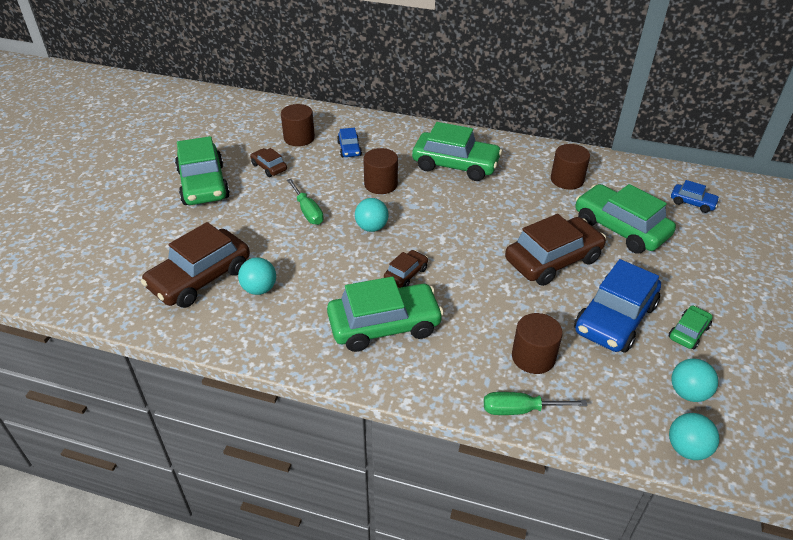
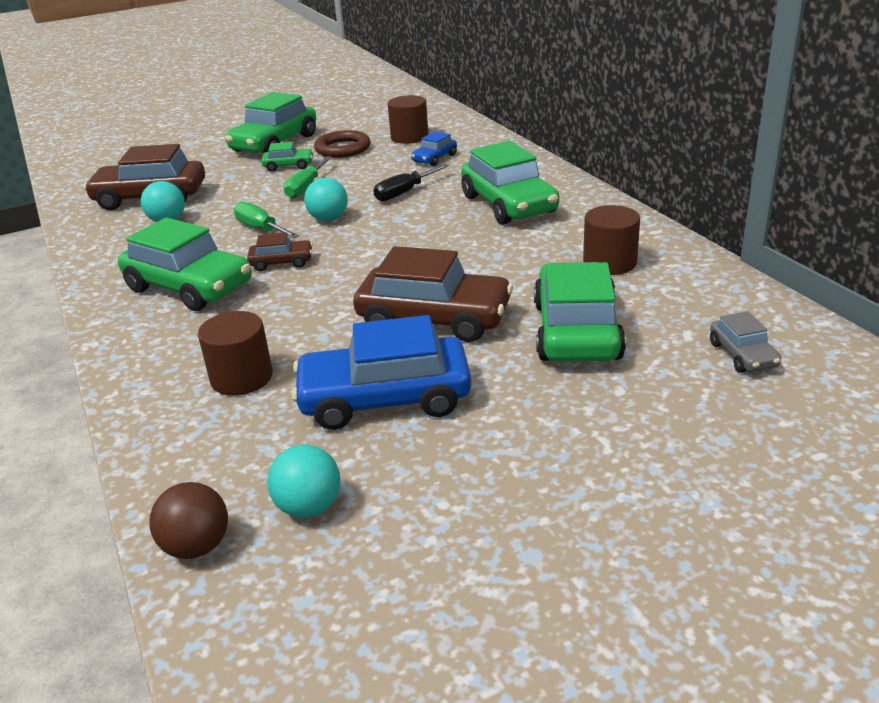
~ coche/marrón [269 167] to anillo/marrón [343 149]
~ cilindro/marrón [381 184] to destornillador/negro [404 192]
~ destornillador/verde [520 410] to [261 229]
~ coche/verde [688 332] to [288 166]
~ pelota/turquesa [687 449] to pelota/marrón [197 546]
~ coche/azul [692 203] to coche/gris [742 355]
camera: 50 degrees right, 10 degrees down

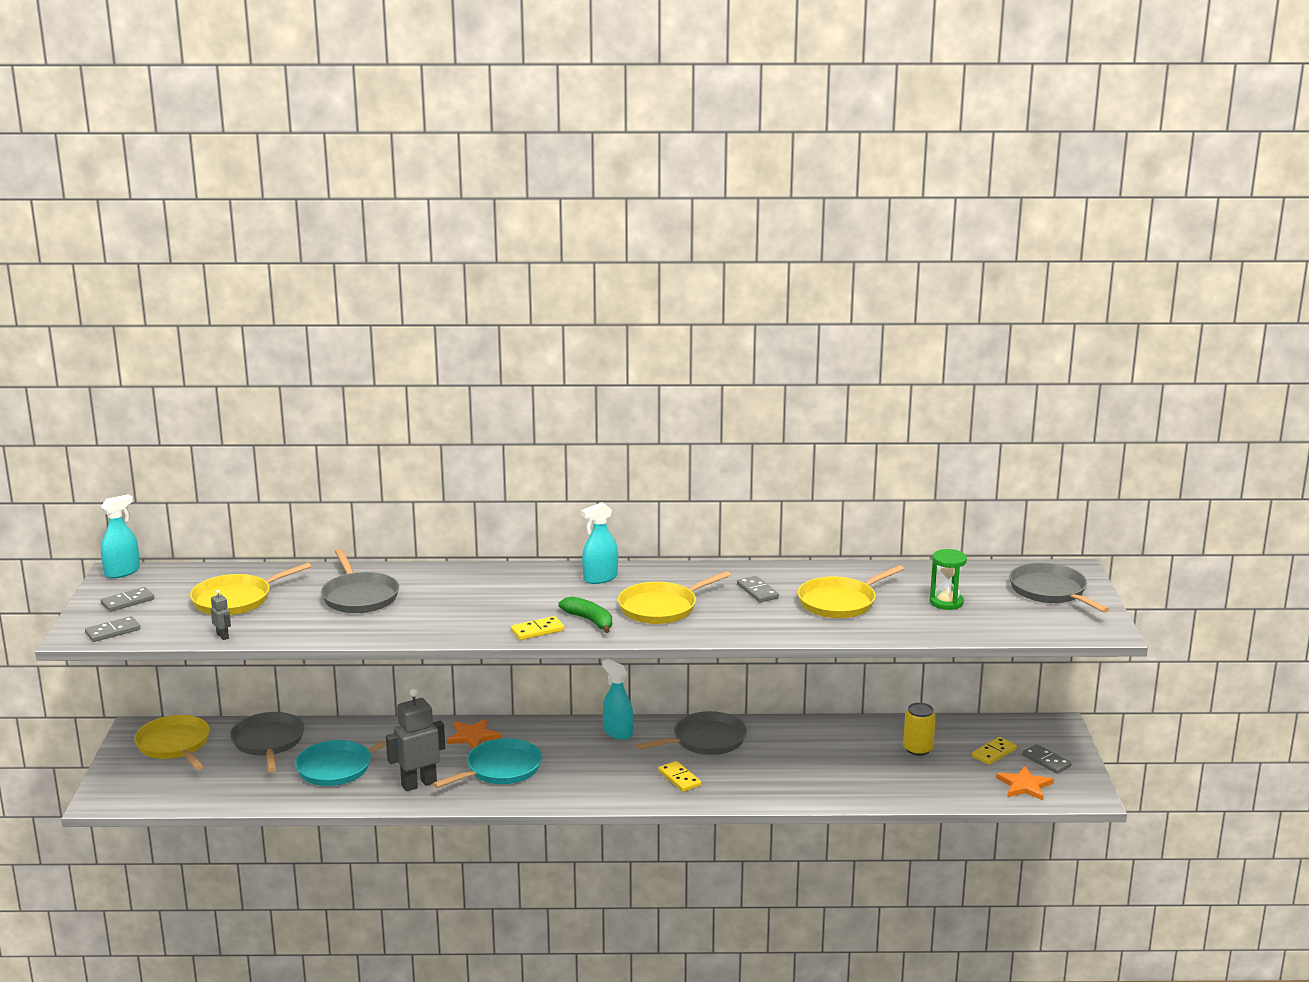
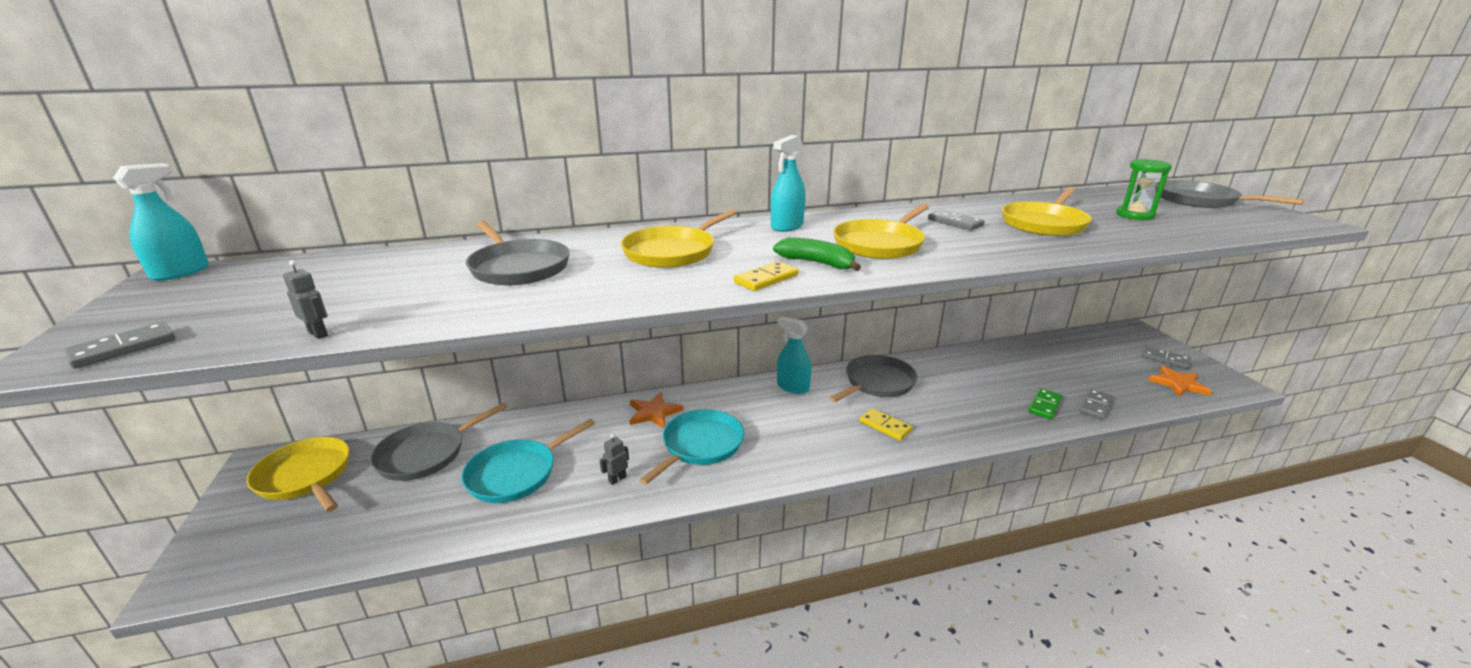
~ ficha de dominó/gris [127 602] to [1095 406]
~ sartén/amarillo [236 600] to [672 252]
~ sartén/gris [268 742] = [426 454] 105 degrees counterclockwise
~ robot/gris [419 784] = [617 479] x0.45
- lata/amarillo [918 749]
- ficha de dominó/amarillo [994 753]
+ ficha de dominó/verde [1044 405]
camera: 15 degrees left, 5 degrees up

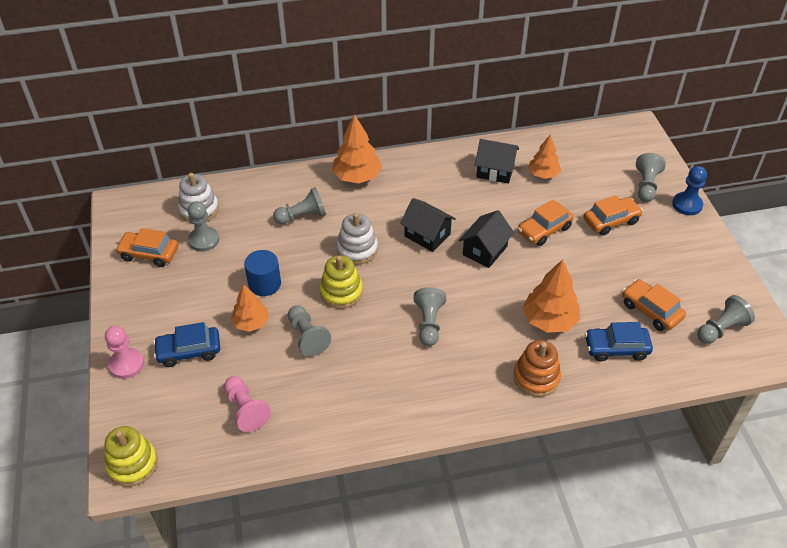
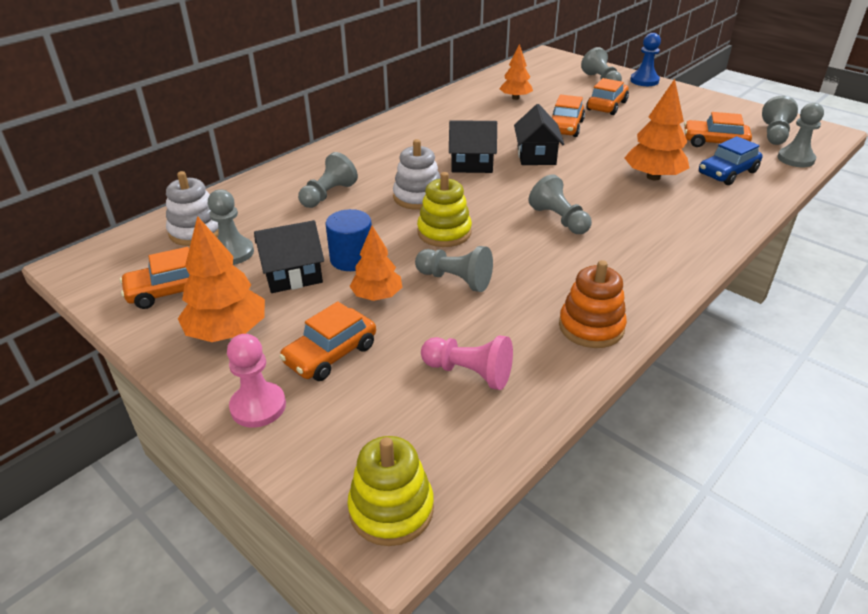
~ coche/azul [189 351] to coche/naranja [330 354]
~ árbol/naranja [357 177] to [227 332]
~ casa/negro [495 171] to [293 275]
~ juguete apilable/naranja [536 377] to [591 327]
+ peón/gris [795 159]
camera: 35 degrees left, 10 degrees down

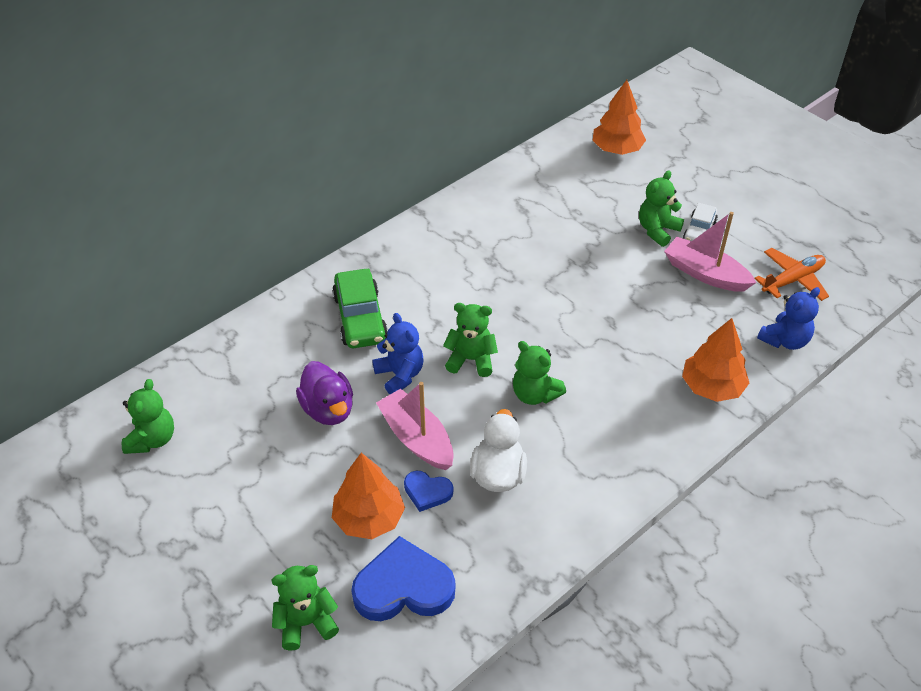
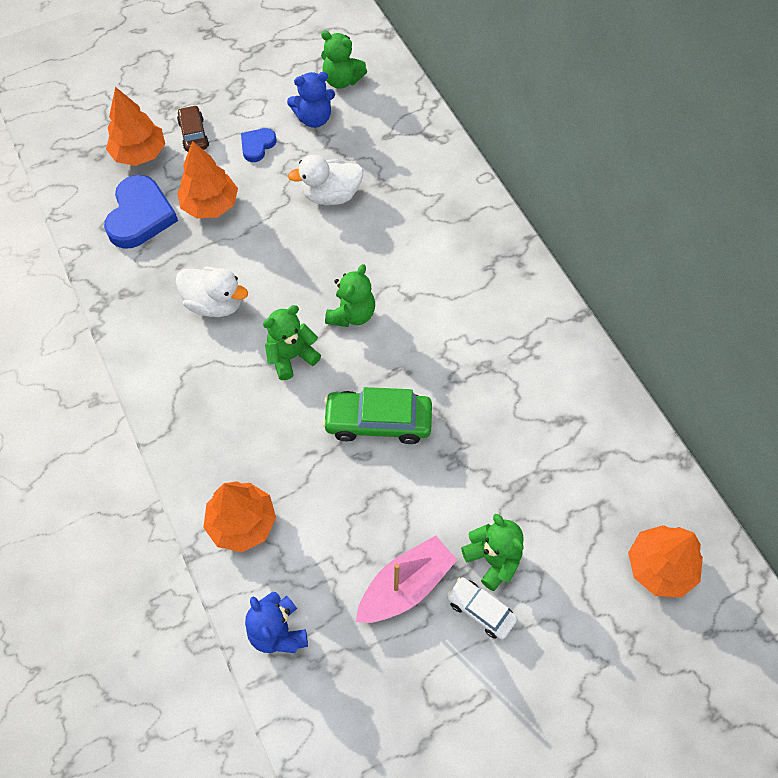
~ osito/verde [306 622] to árbol/naranja [139 153]
~ pato/morado [328 409] to pato/blanco [331 195]
~ coche/verde [360 318] to [378 421]
~ osito/azul [400 375] to [314 118]
- barco/rosa [417 438]
~ corazón/azul [427 492] to [257 146]
- avión/naranja [792 280]
+ coche/marrón [194 134]
camera: 105 degrees right, 15 degrees up

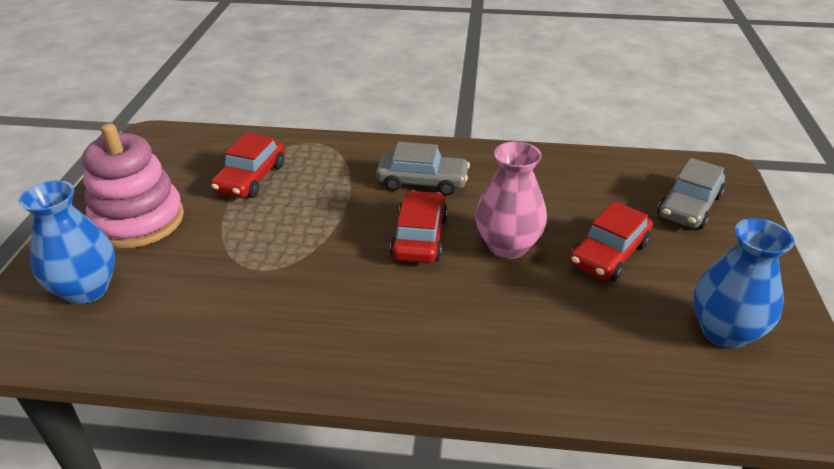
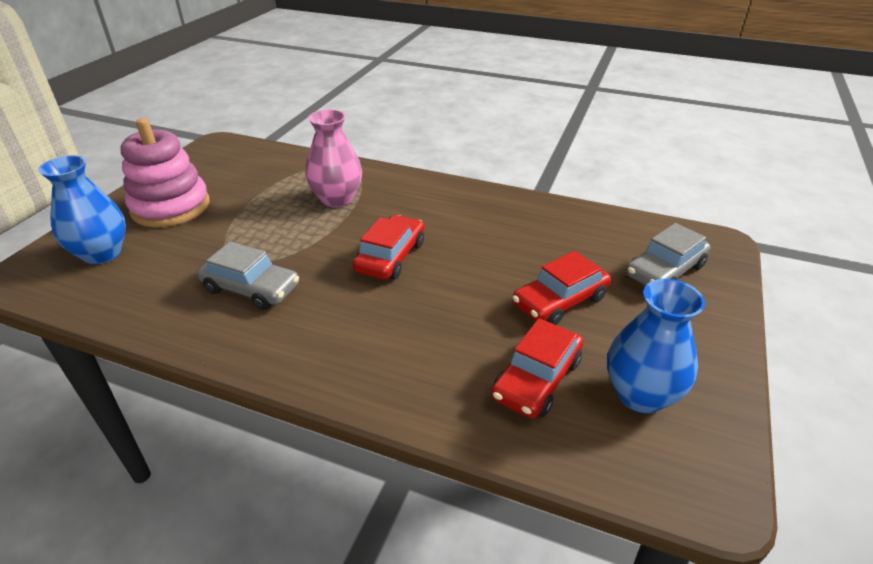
~ coche/rojo [251 178] to [536 379]
~ coche/gris [422 182] to [251 288]
~ florero/rosa [507 246] to [337 199]
camera: 15 degrees right, 0 degrees up

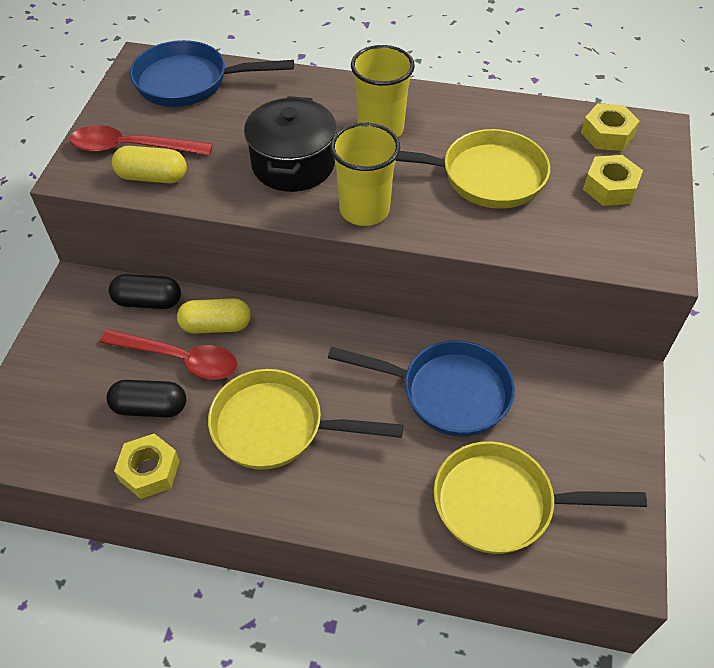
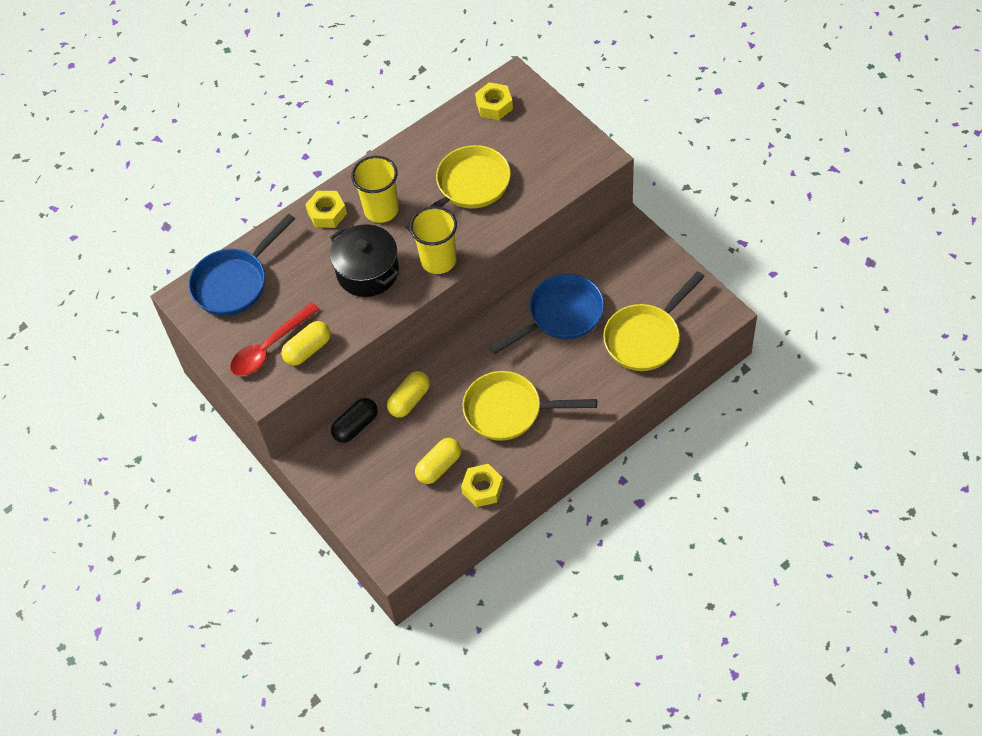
- cuchara/rojo [179 359]
~ cápsula/negro [150 407] to cápsula/amarillo [439 466]
~ sartén/amarillo [277 427] = [509 411] 45 degrees clockwise
~ tuerca/amarillo [610 187] to [327 213]
camera: 45 degrees left, 5 degrees up

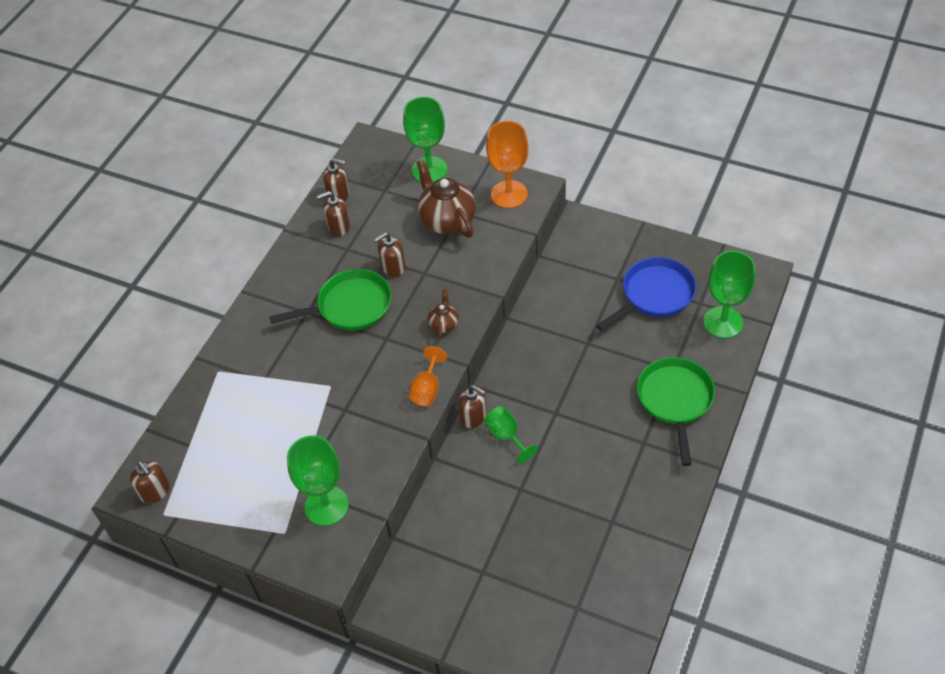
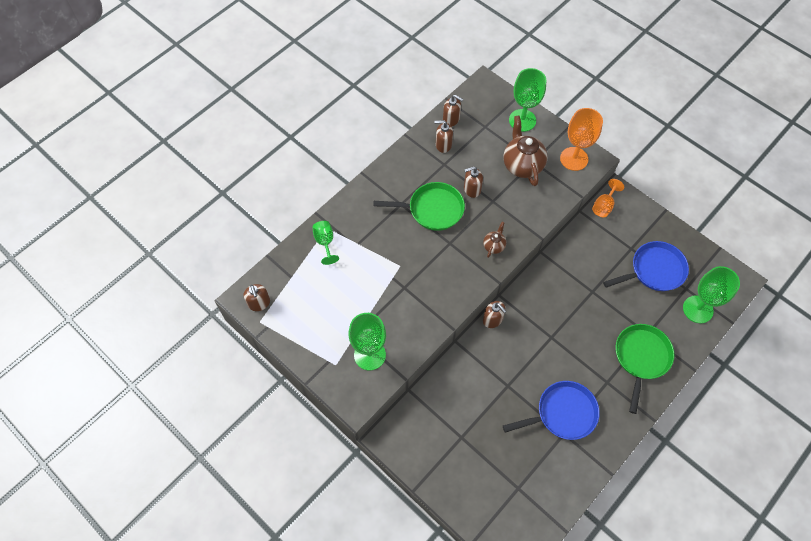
~ copa/naranja [427 389] to [604 206]
~ copa/verde [507 436] to [325 242]
+ sartén/azul [562 413]
camera: 15 degrees right, 10 degrees up

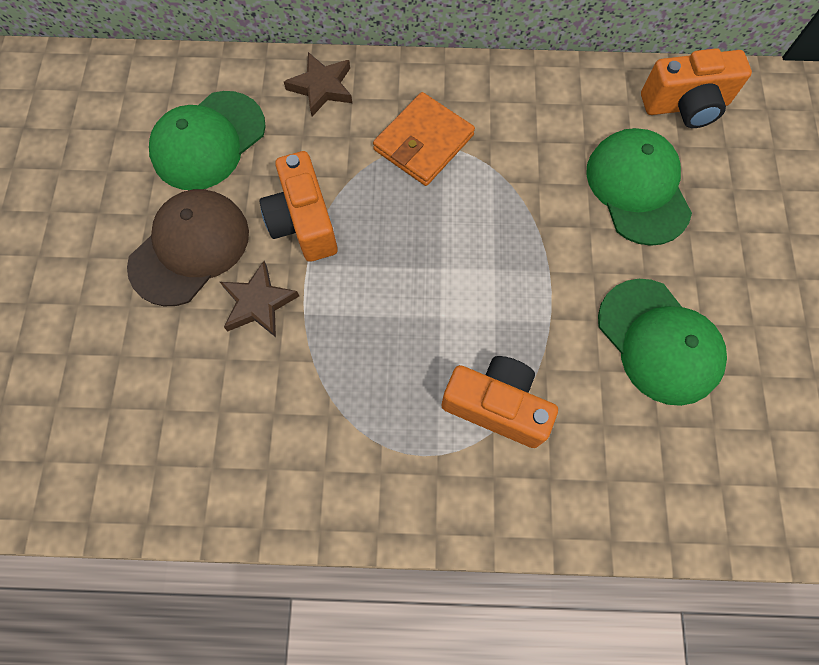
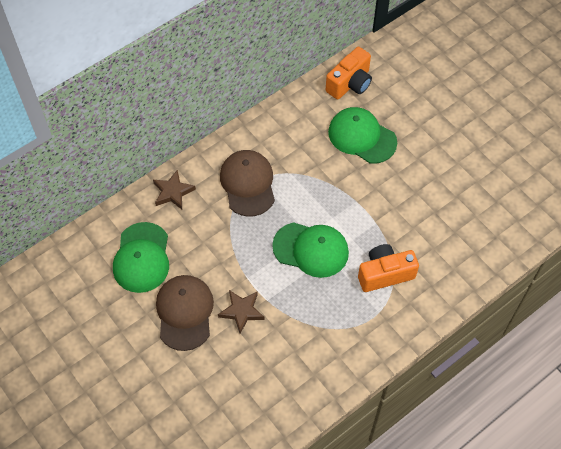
- cámara/naranja [304 222]
~ cartera/naranja [423 142] to gorra/marrón [248 184]
~ gorra/verde [659 341] to [311 249]
camera: 40 degrees left, 10 degrees down

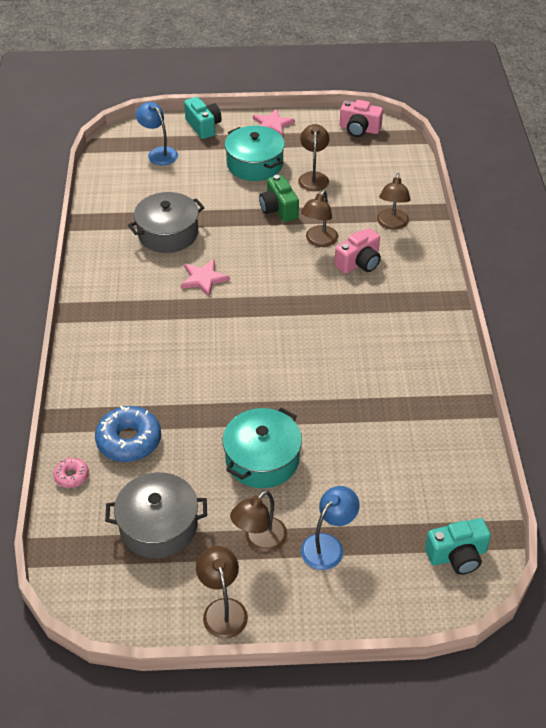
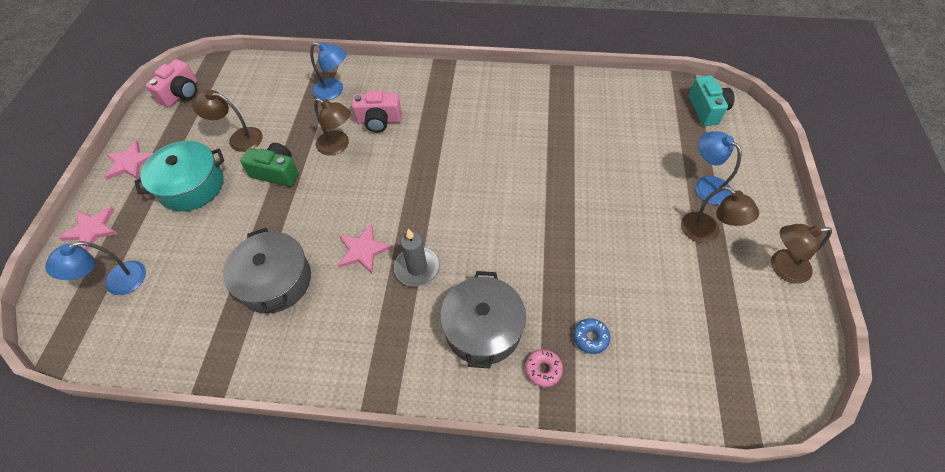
~ rosquilla/rosa [71 476] to [543 369]
~ rosquilla/azul [129 440] = [590 338] x0.52
~ olla/gris [158 526] to [483 328]
~ cámara/turquesa [203 126] to estrella/rosa [92 229]
- olla/turquesa [262 459]
~ cámara/verde [278 209] = [276 172] 150 degrees counterclockwise
~ cámara/rosa [359 263] = [379 121] 120 degrees clockwise
~ lámpara/marrón [392 224] to lámpara/azul [334 91]
+ vela/gris [417 268]
camera: 80 degrees left, 10 degrees up

